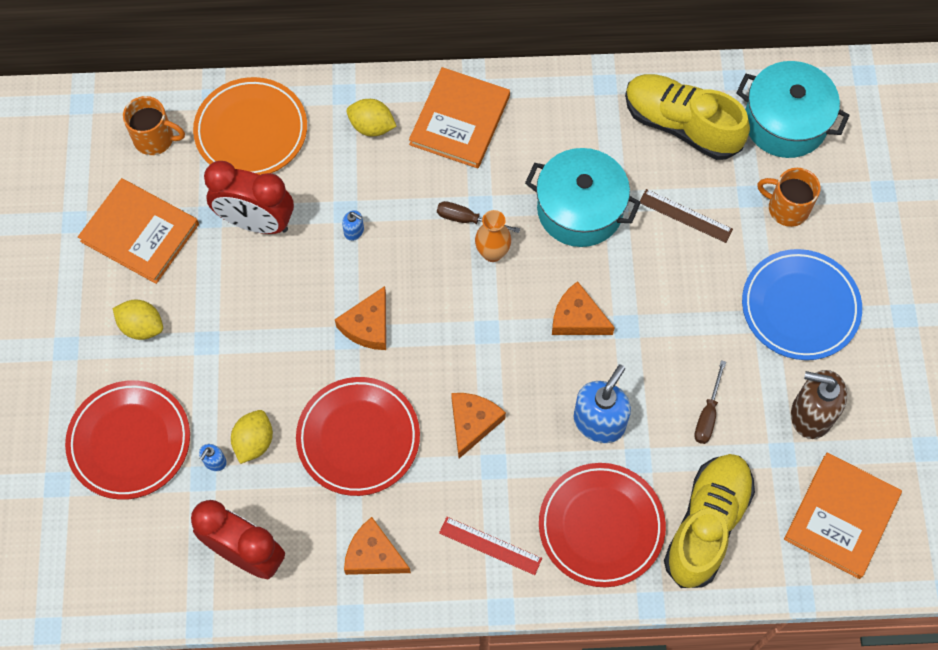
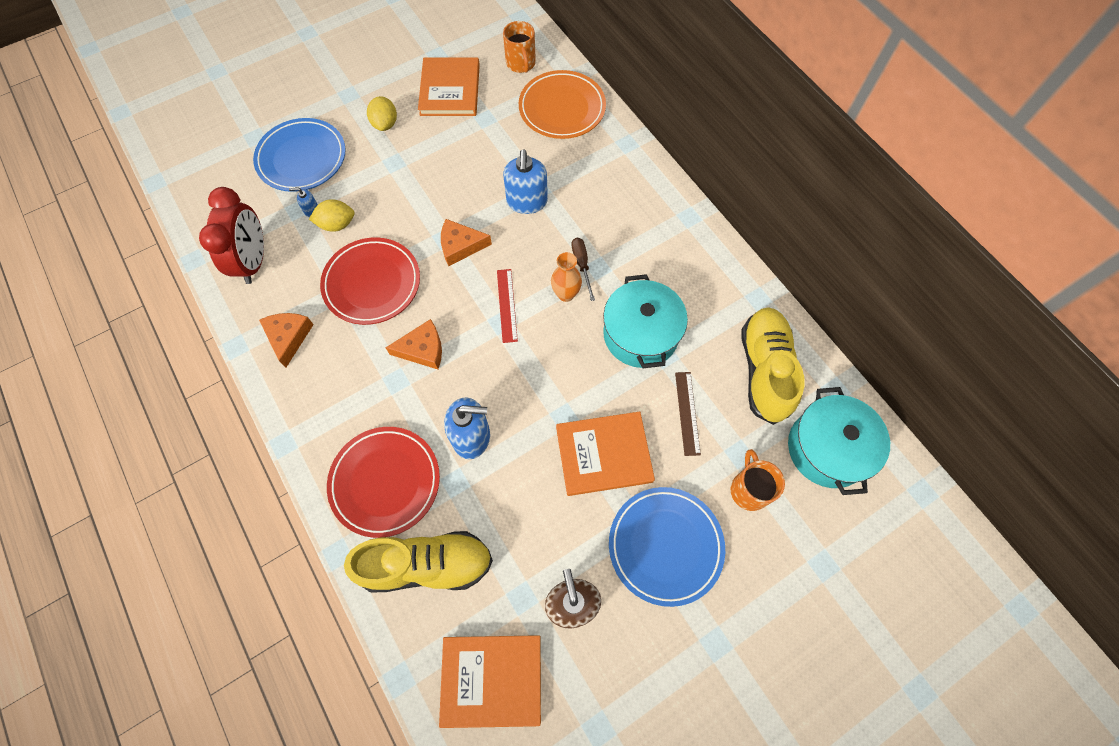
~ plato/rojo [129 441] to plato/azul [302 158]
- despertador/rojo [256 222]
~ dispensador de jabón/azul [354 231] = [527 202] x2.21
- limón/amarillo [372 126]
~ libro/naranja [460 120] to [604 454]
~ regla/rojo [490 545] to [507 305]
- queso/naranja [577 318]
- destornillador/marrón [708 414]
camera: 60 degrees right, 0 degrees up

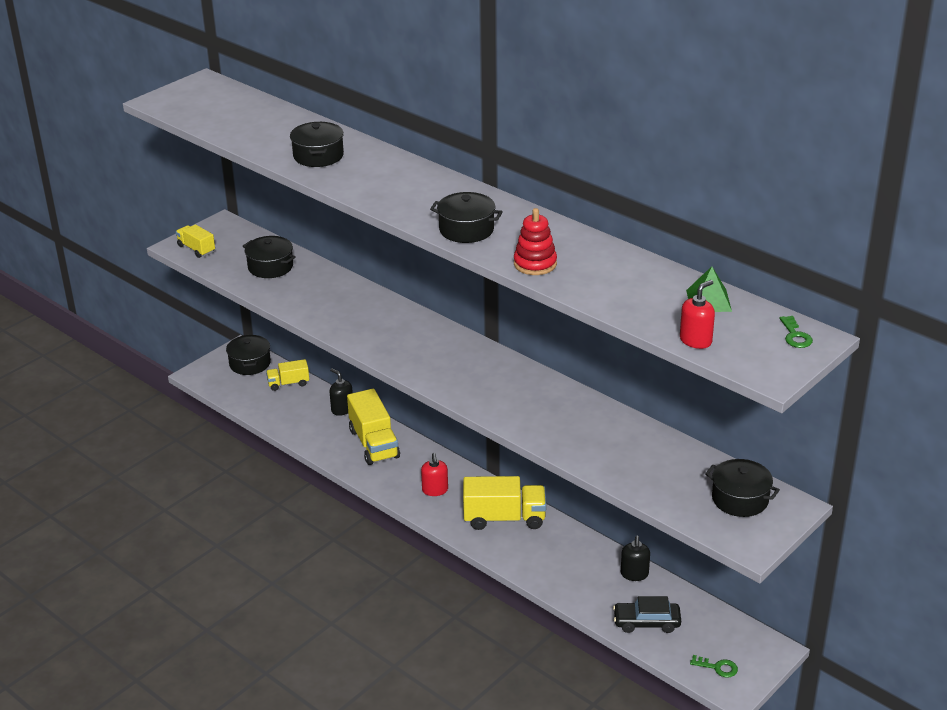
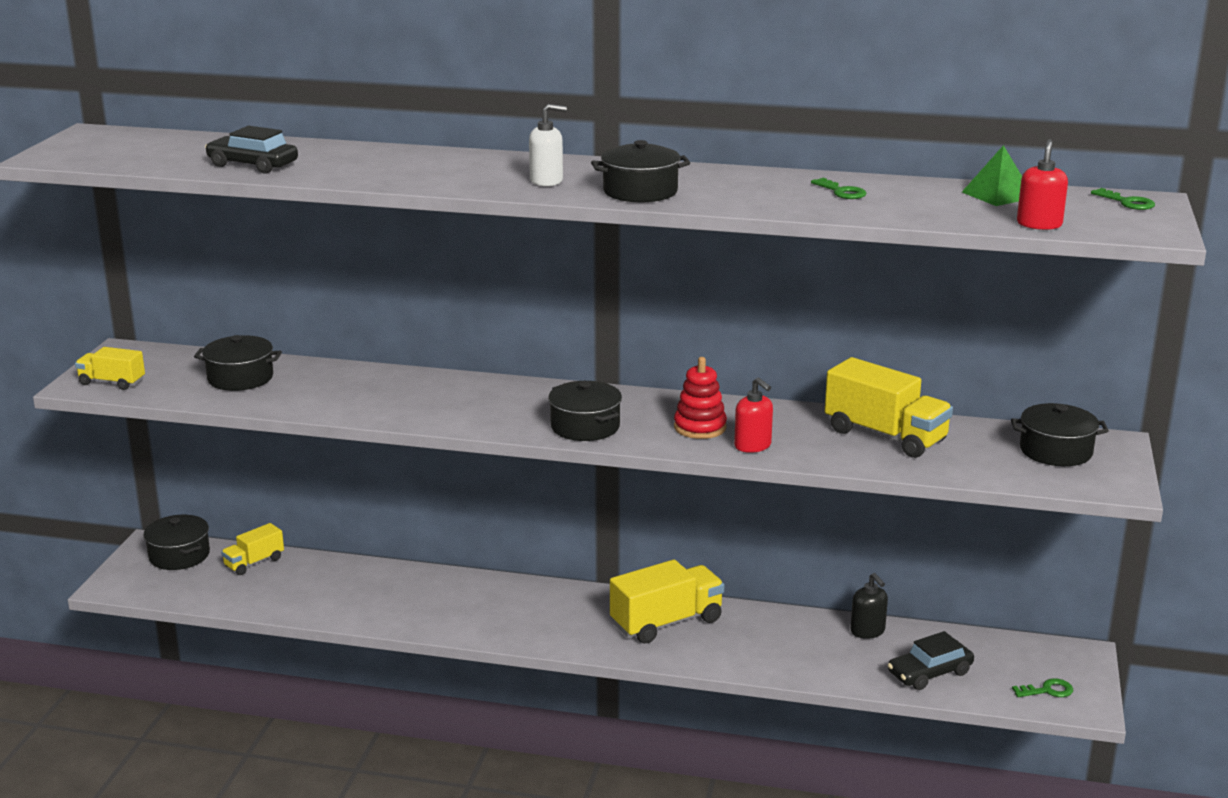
~ olla/negro [318 156] to [585 427]
- dispensador de jabón/negro [342 409]
~ camión/amarillo [374 443] to [885 436]
~ dispensador de jabón/rojo [435 490] to [753 446]
~ juguete apilable/rojo [535 264] to [700 427]
+ coche/negro [253 165]
+ dispensador de jabón/blanco [547 181]
+ llave/verde [842 192]
camera: 30 degrees left, 10 degrees down

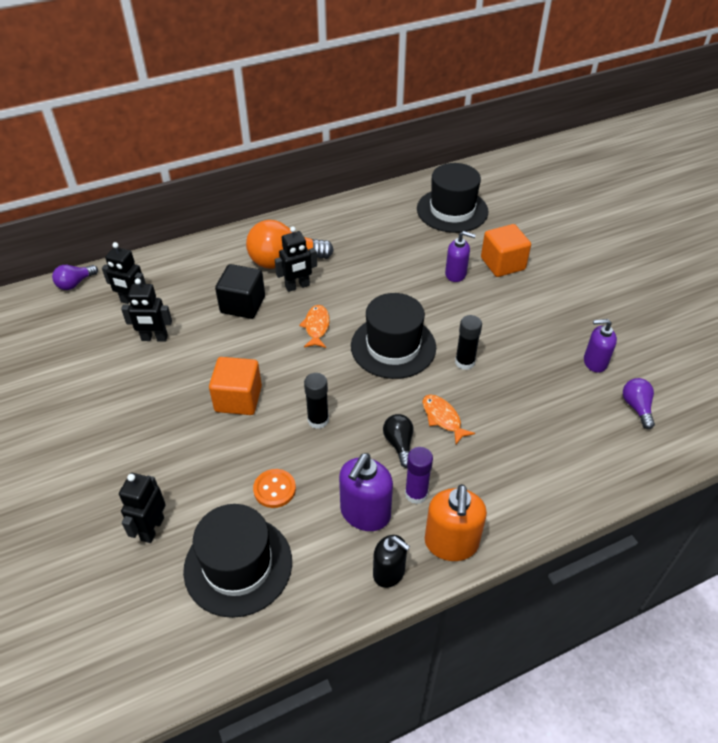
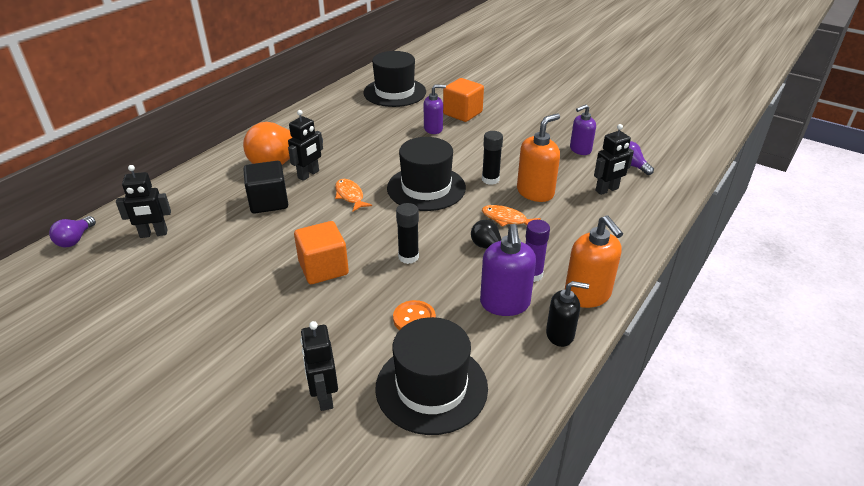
~ robot/negro [154 338] to [607 190]
+ dispensador de jabón/naranja [535 192]
camera: 30 degrees left, 10 degrees down

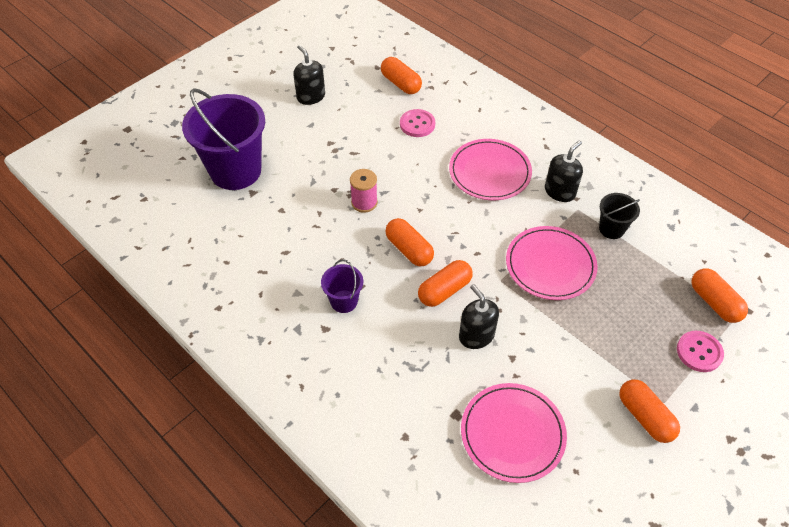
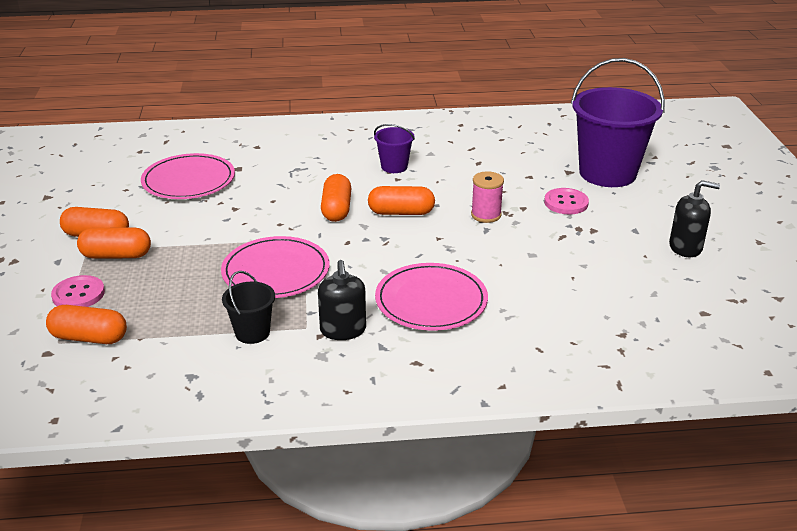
~ cápsula/naranja [401 84] to [116 255]
~ botón/rosa [417 124] to [566 203]
- dispensador de jabón/negro [476 335]
camera: 130 degrees right, 20 degrees down

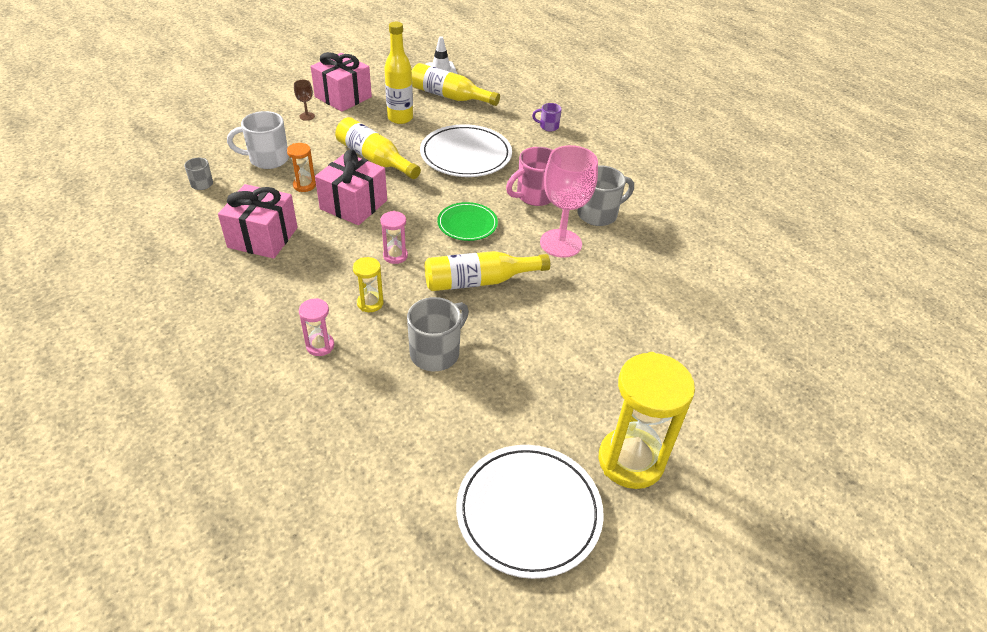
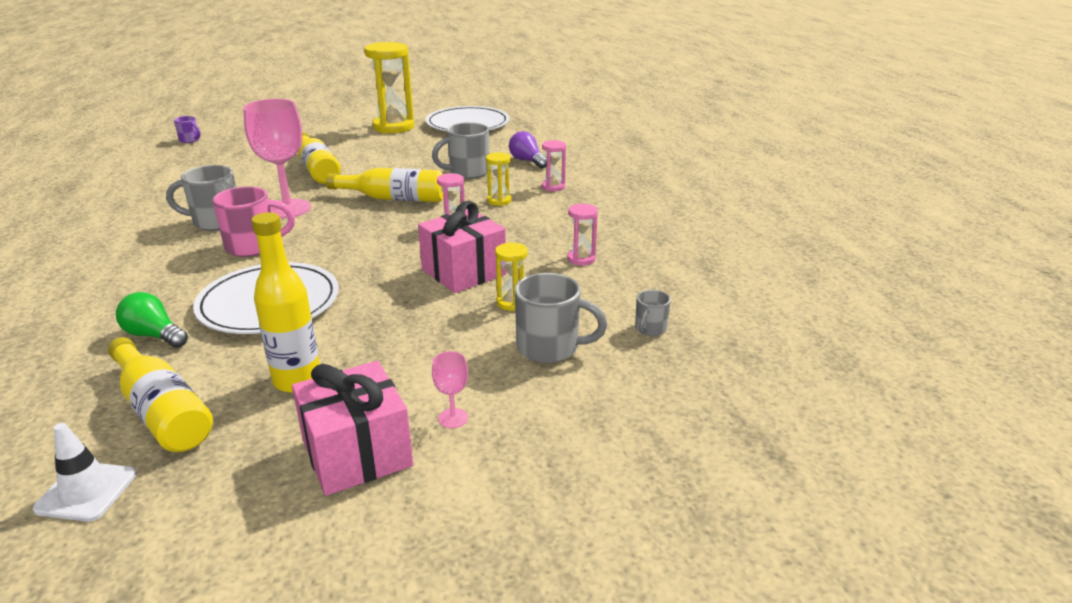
~ regalo/rosa [263 237] to reloj de arena/rosa [581 259]
~ taza/blanco [267 159] to taza/gris [550 348]
~ reloj de arena/naranja [304 185] to reloj de arena/amarillo [512 303]
~ copa/marrón [307 116] to copa/rosa [453 418]
~ botella/amarillo [374 159] to [317 169]
- plato/verde [467 224]
~ taza/morado [548 126] to [190 140]
+ bombilla/verde [154 335]
+ bombilla/morado [527 161]
camera: 155 degrees left, 15 degrees down

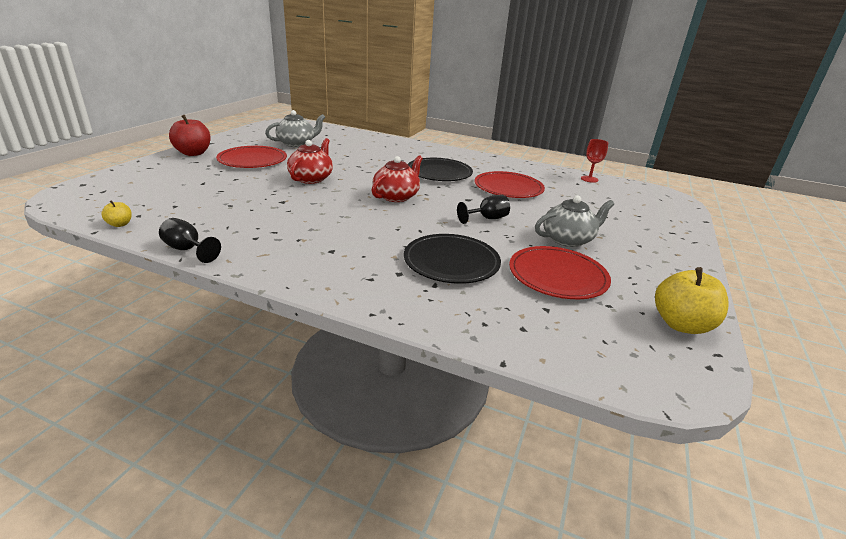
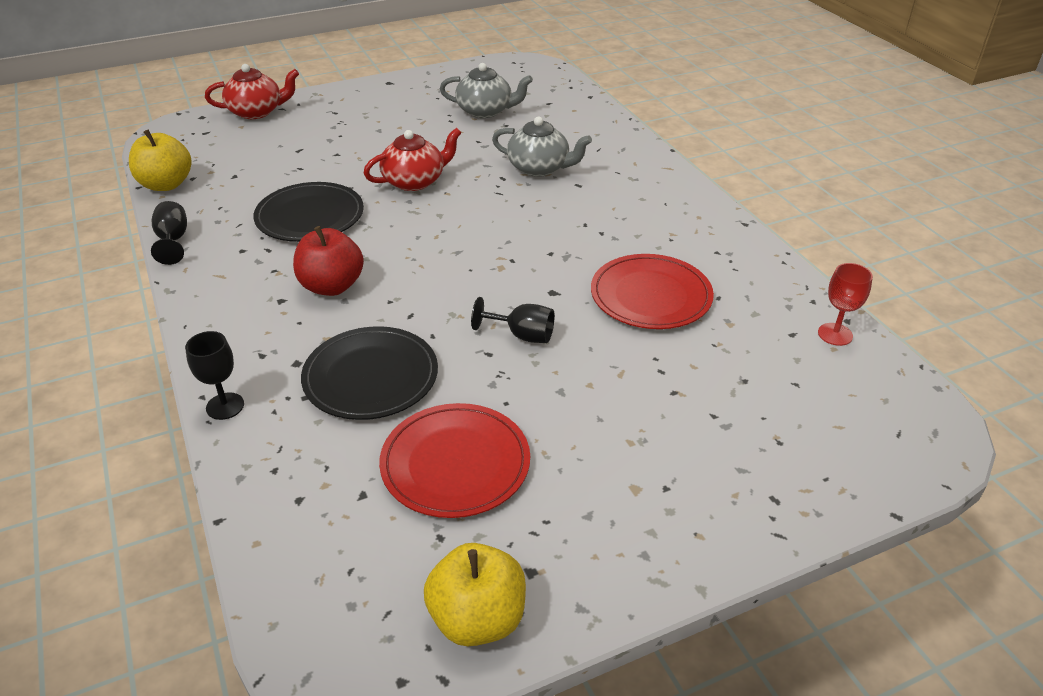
~ manzana/amarillo [120 224] = [166 184] x2.05
~ manzana/rojo [193 153] to [331 286]
- plato/rojo [252 160]
~ tetera/rojo [396 196] to [257 112]
~ plato/negro [439 172] to [310 216]
~ tetera/gris [568 239] to [539 168]
+ copa/negro [225 406]
camera: 45 degrees right, 10 degrees up

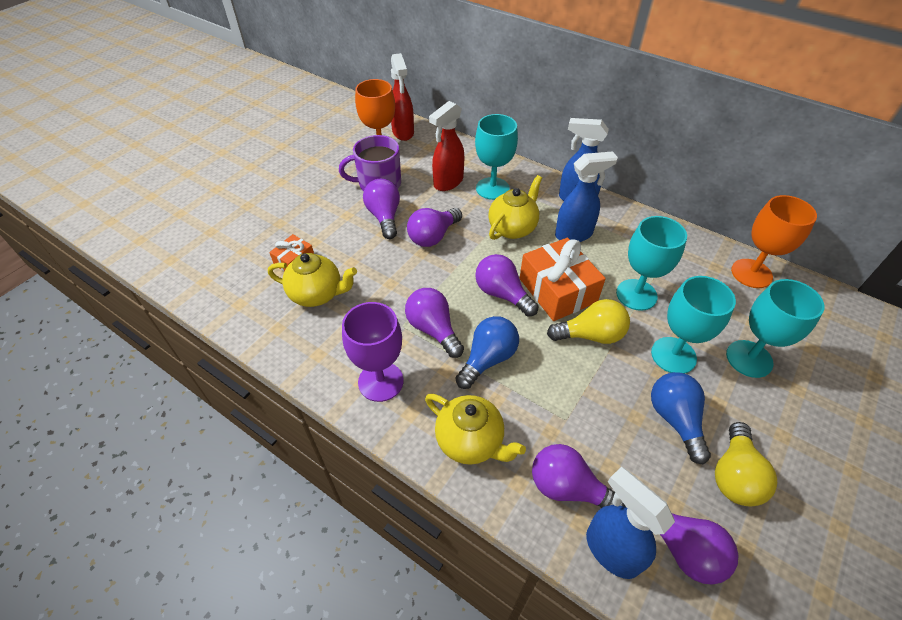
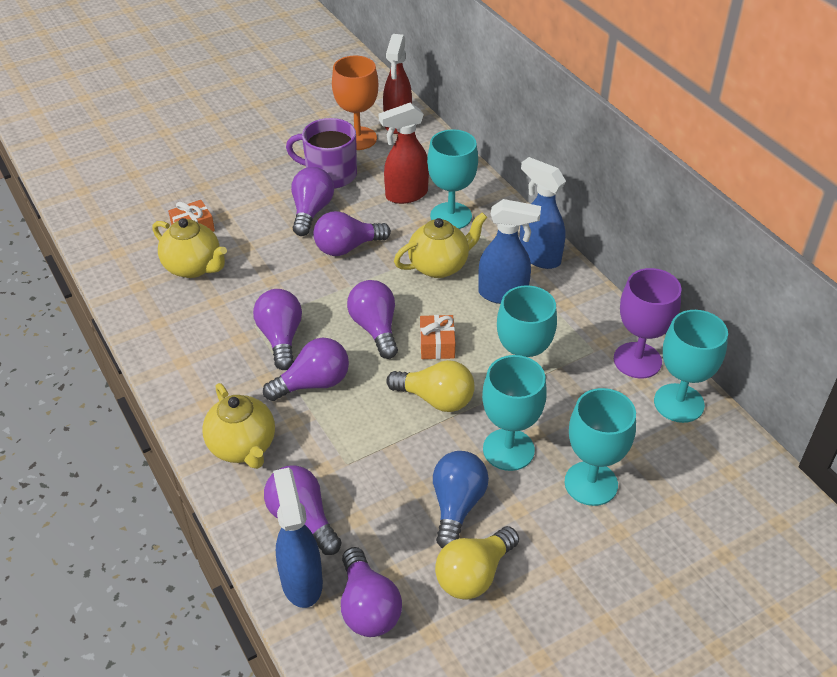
~ copa/morado [380 381] to [637 360]
~ bombilla/azul [488 359] to bombilla/morado [313 383]
~ regalo/naranja [557 290] = [437 344] x0.53
~ copa/naranja [751 273] to copa/turquesa [679 403]
camera: 25 degrees right, 5 degrees down

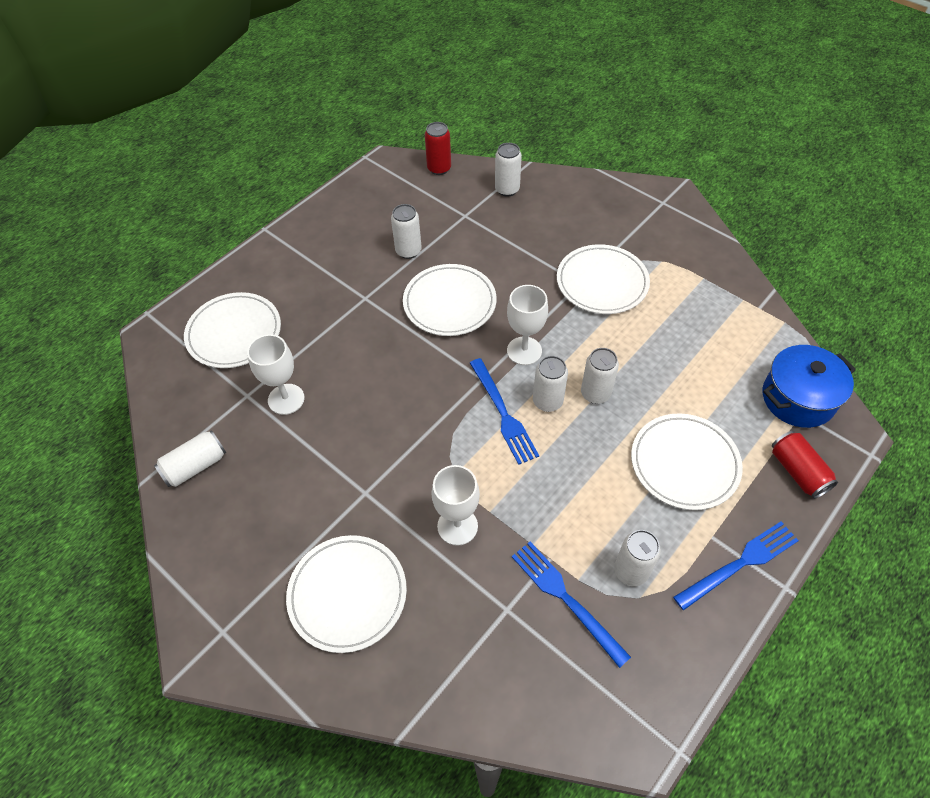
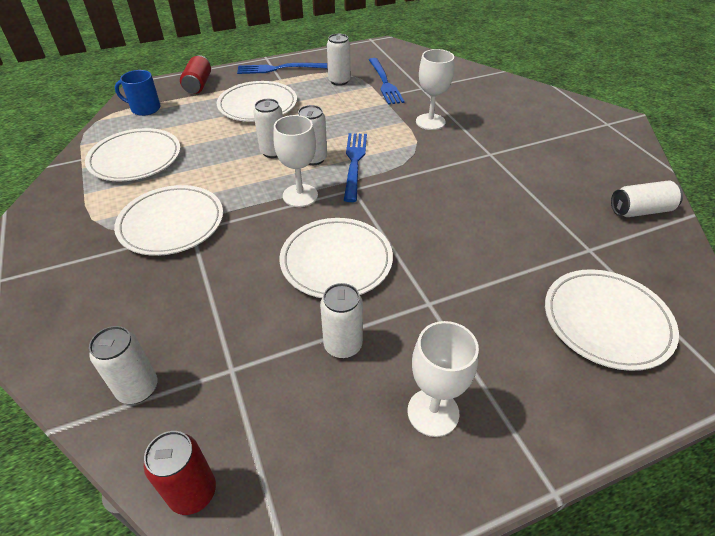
~ copa/blanco [286 399] to [433 412]
~ plato/blanco [347 594] to [135 158]
~ olla/azul [798 398] to taza/azul [145 109]
camera: 155 degrees left, 10 degrees down

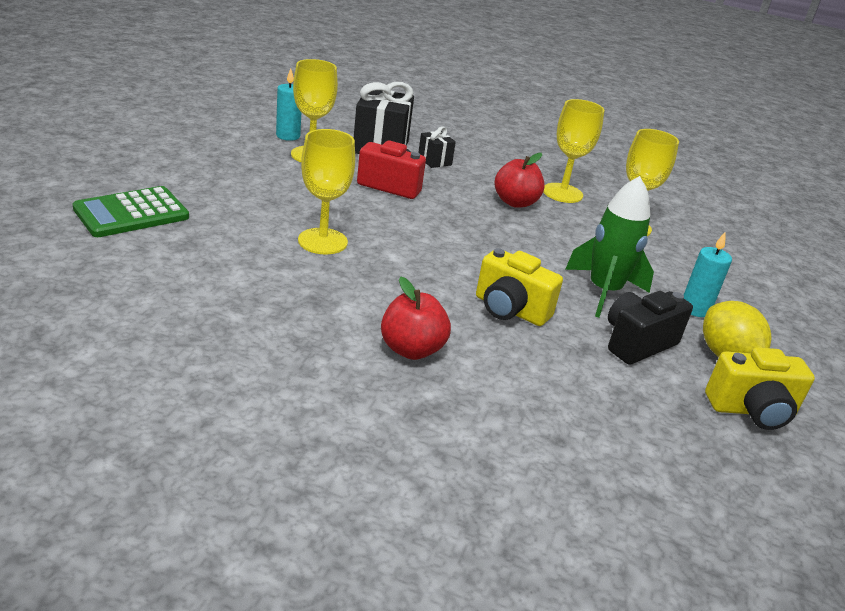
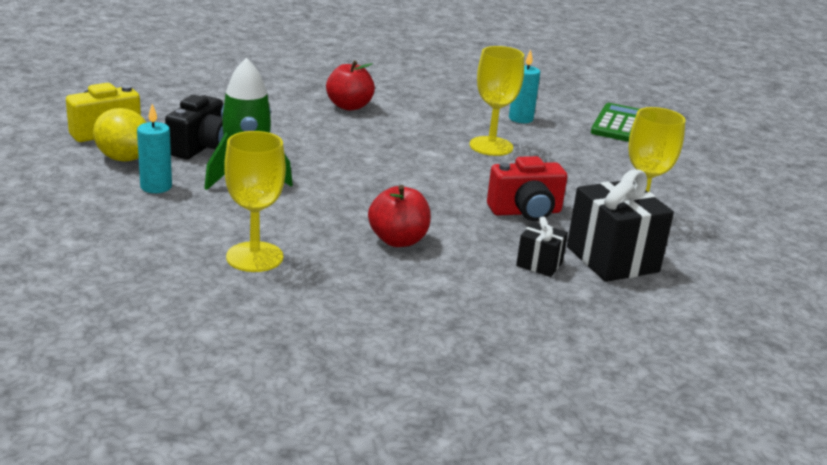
~ vela/turquesa [288 136] to [520 119]
- cámara/amarillo [510 310]
- copa/amarillo [562 193]
camera: 150 degrees right, 5 degrees down

